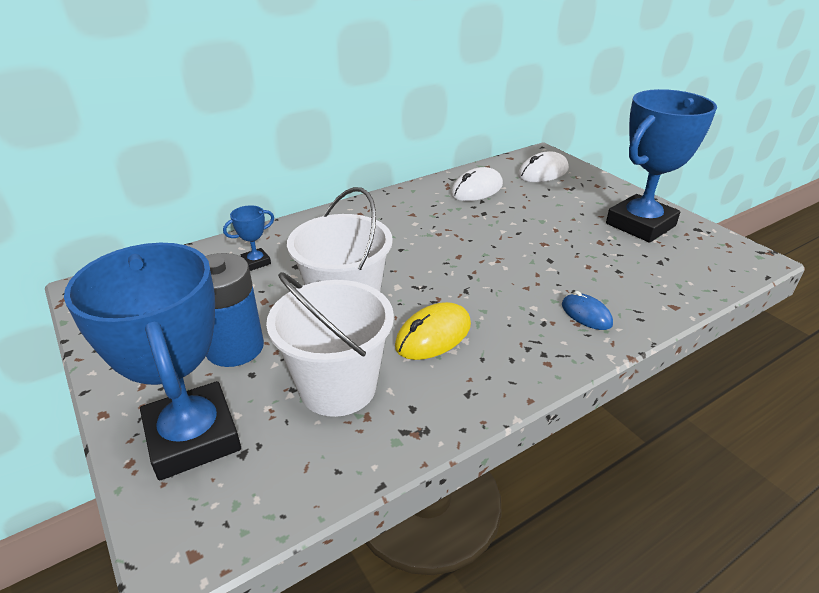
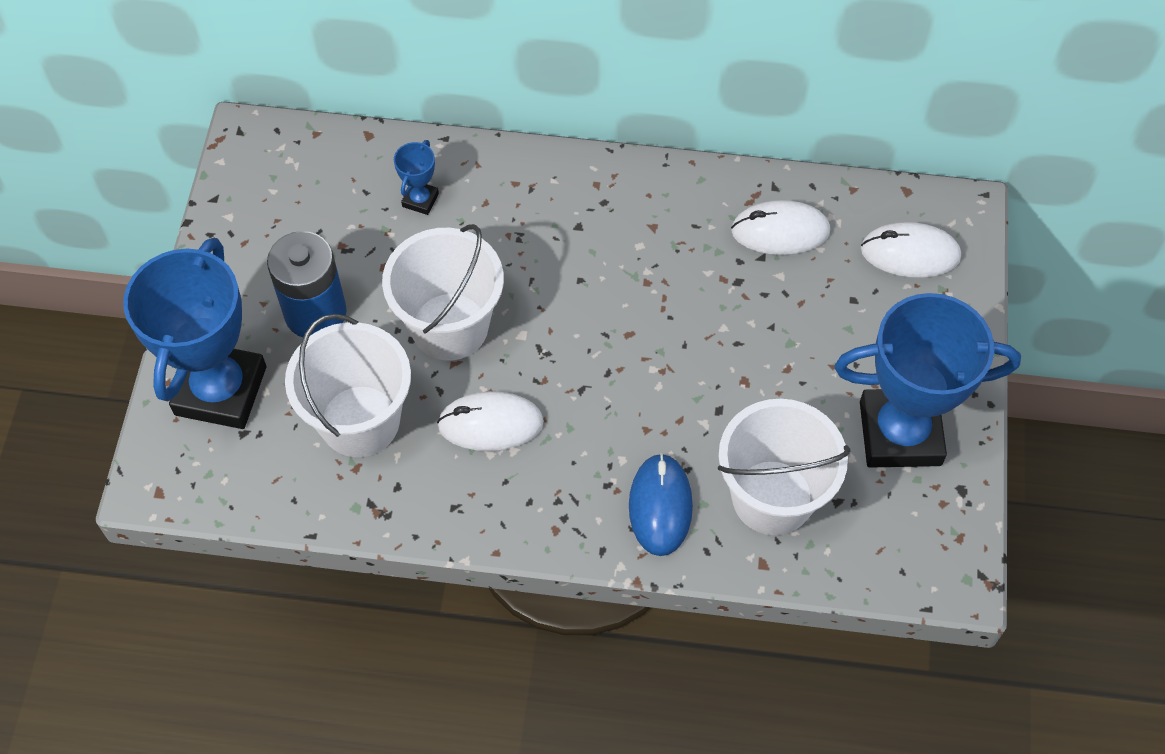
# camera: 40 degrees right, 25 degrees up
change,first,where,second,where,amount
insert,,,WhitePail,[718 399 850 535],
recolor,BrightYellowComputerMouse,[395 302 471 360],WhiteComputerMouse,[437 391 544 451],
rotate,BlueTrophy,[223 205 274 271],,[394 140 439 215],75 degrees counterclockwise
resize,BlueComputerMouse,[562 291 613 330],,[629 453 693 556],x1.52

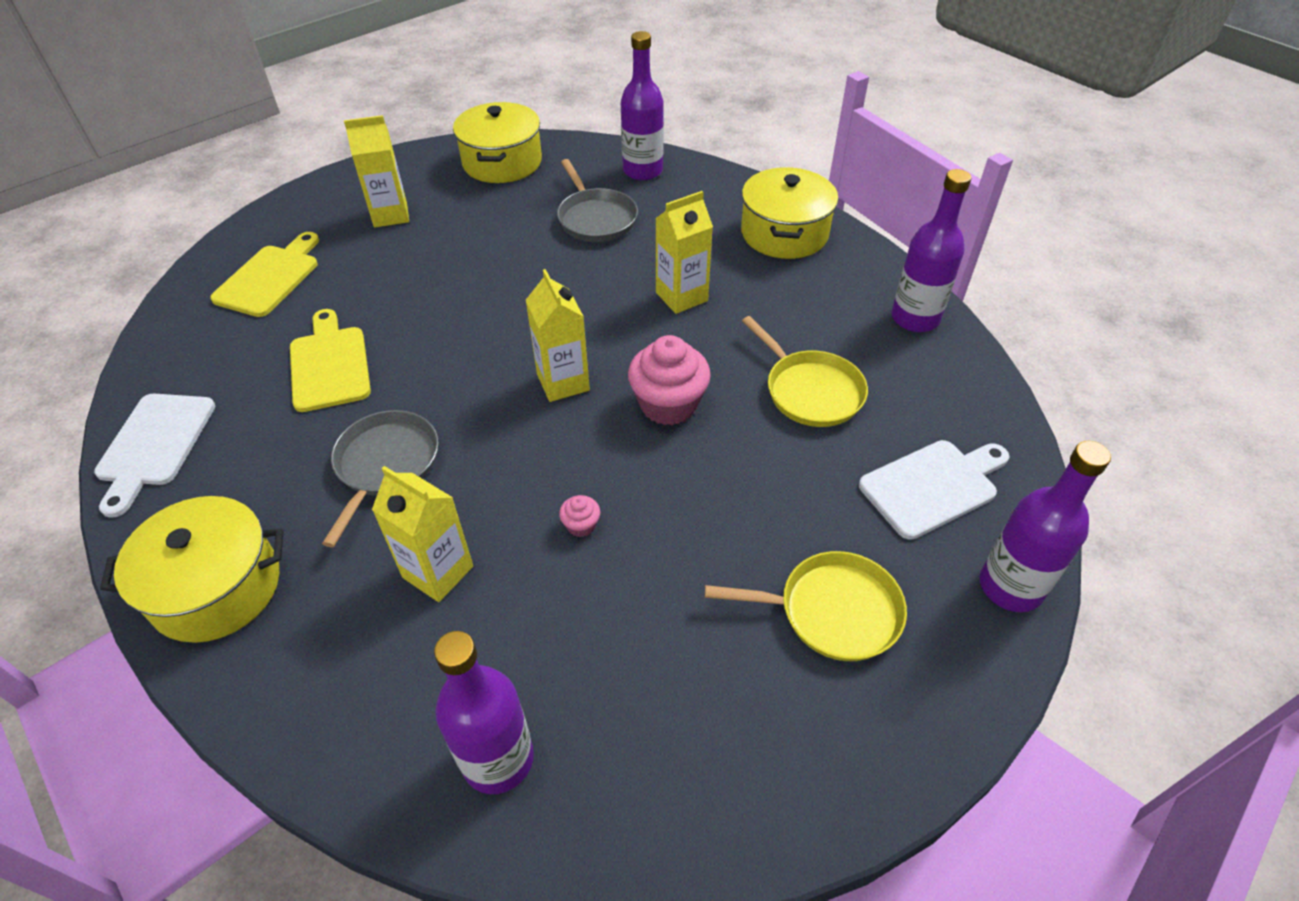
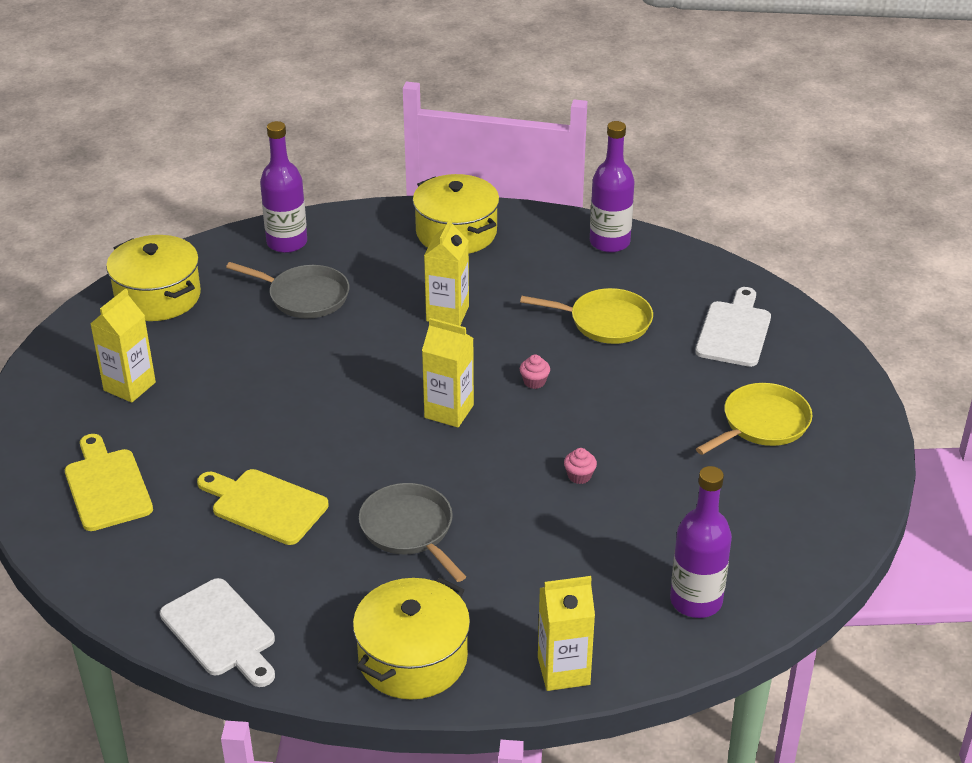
# camera: 45 degrees left, 10 degrees down
change,first,where,second,where,amount
delete,VioletFlask,[980 441 1111 612],,,
move,BrightYellowCarton,[372 466 473 602],,[538 576 595 691],
resize,RosyFairyCake,[628 335 711 426],,[520 354 550 389],x0.45

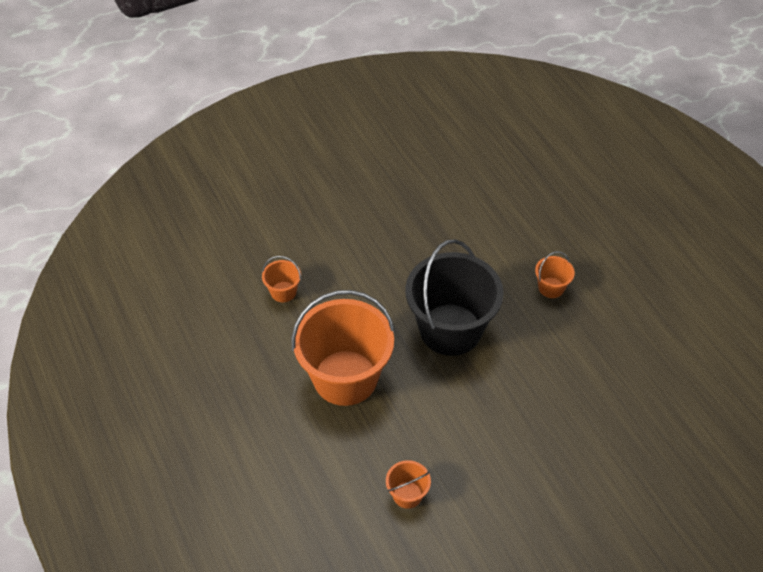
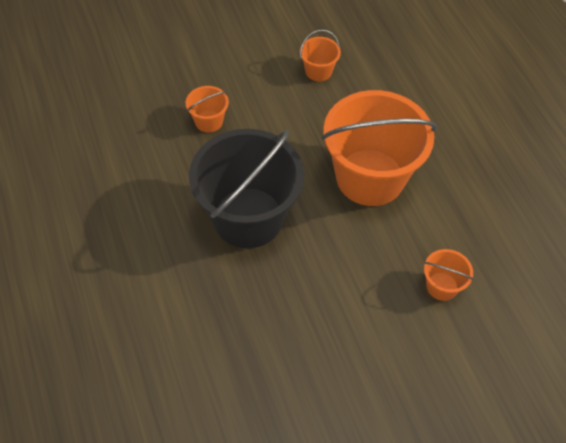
# camera: 175 degrees left, 5 degrees up
change,first,where,second,where,amount
move,BrightOrangePail,[535 251 575 298],,[186 86 229 132],

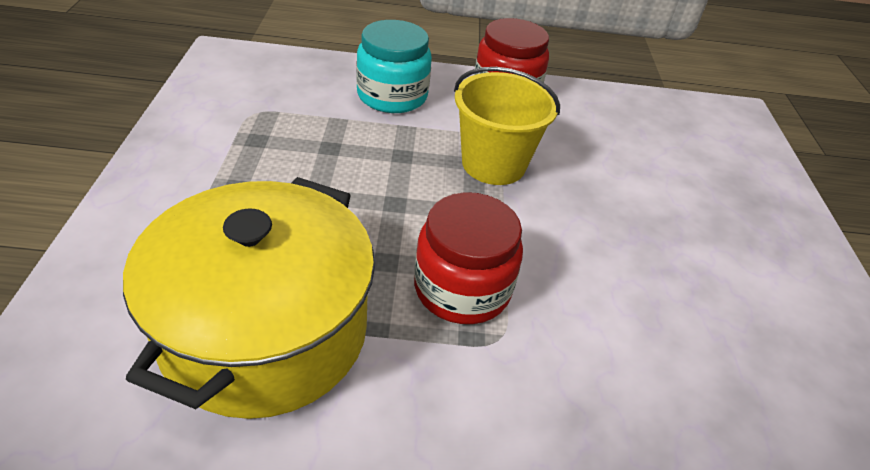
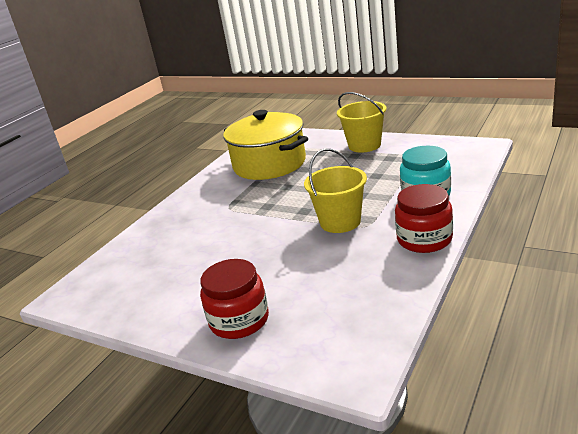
# camera: 125 degrees right, 15 degrees down
change,first,where,second,where,amount
insert,,,BrightYellowPail,[337 92 386 153],
move,CrimsonPreserveJar,[414 192 523 324],,[200 259 269 339],

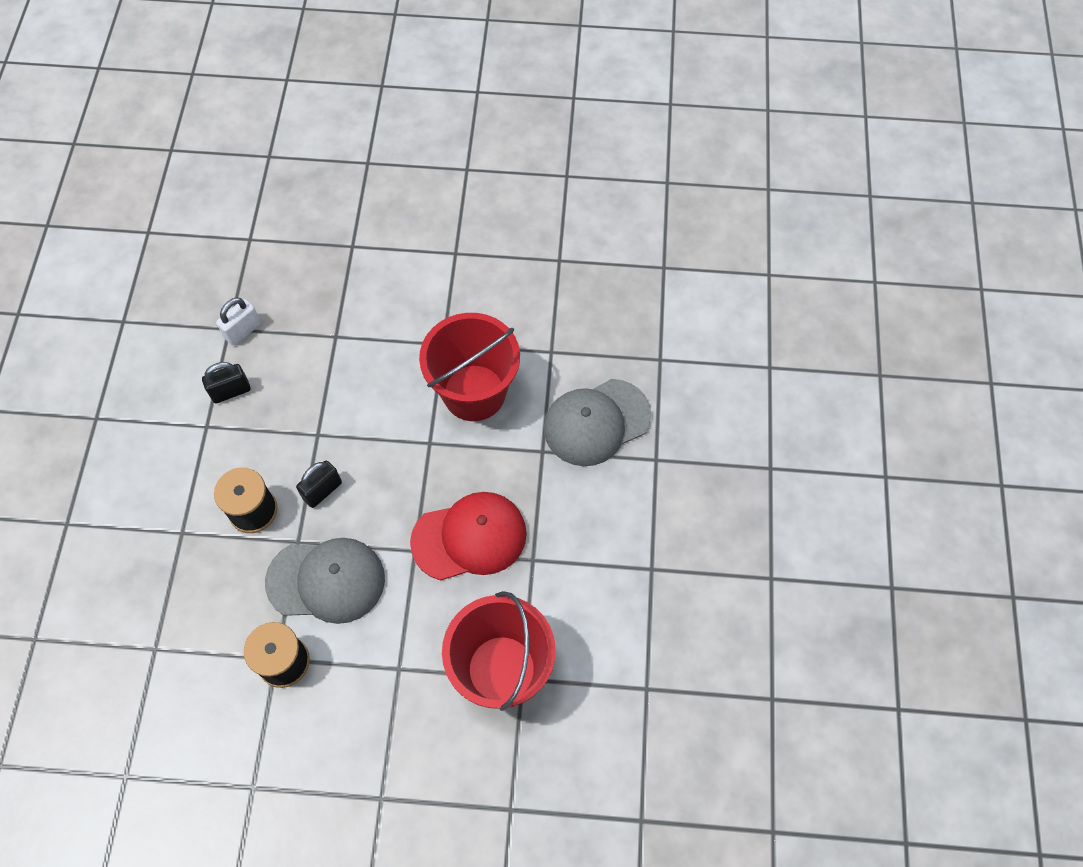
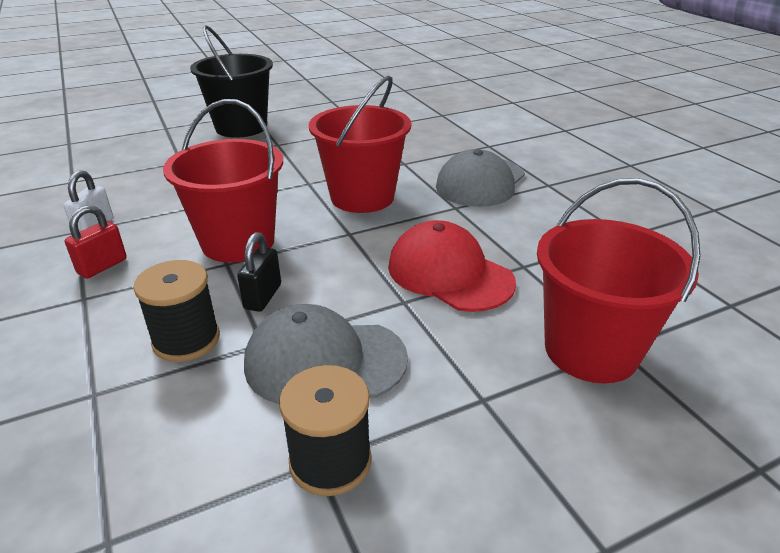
# camera: 30 degrees left, 30 degrees down
change,first,where,second,where,amount
insert,,,CrimsonPail,[163 99 283 263],
insert,,,JetBlackPail,[190 25 273 138],
recolor,JetBlackSmallLock,[202 362 251 403],CrimsonSmallLock,[65 205 127 279],
rotate,GrayPeakedCap,[265 538 385 624],,[244 304 408 404],150 degrees counterclockwise
rotate,CrimsonPeakedCap,[410 492 527 580],,[388 220 516 312],90 degrees counterclockwise

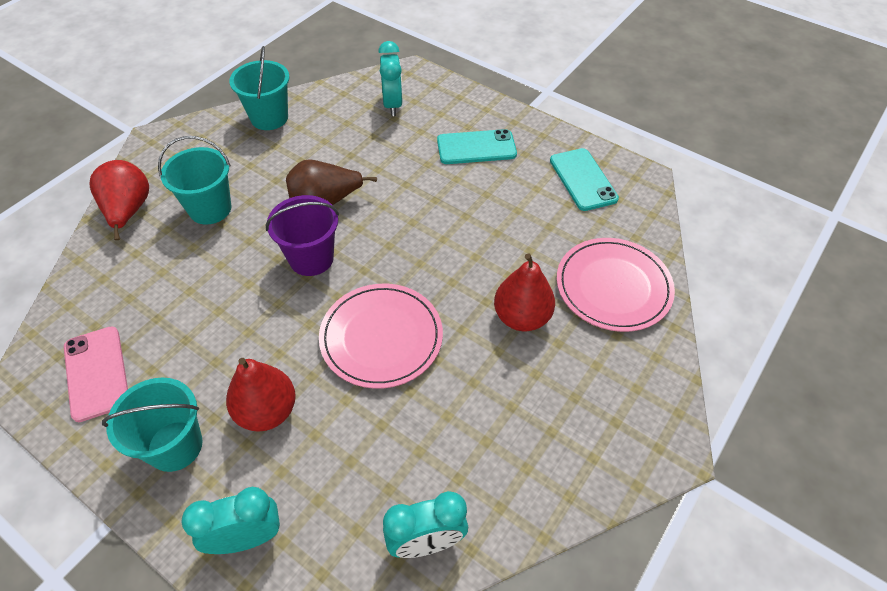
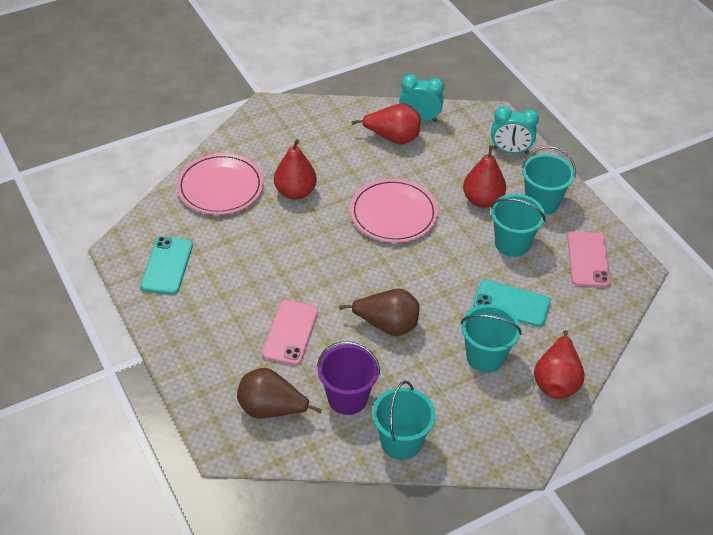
# camera: 155 degrees left, 5 degrees down
change,first,where,second,where,amount
insert,,,RosySmartphone,[262 300 318 365],
insert,,,CrimsonPear,[351 103 420 145],
insert,,,TurquoisePail,[491 194 546 257],
move,VioletPail,[266 195 339 276],,[317 341 380 415],
move,TurquoiseSmartphone,[437 129 517 164],,[473 280 551 327],
replace,TurquoiseClock,[378 41 403 116],RussetPear,[237 368 322 418],

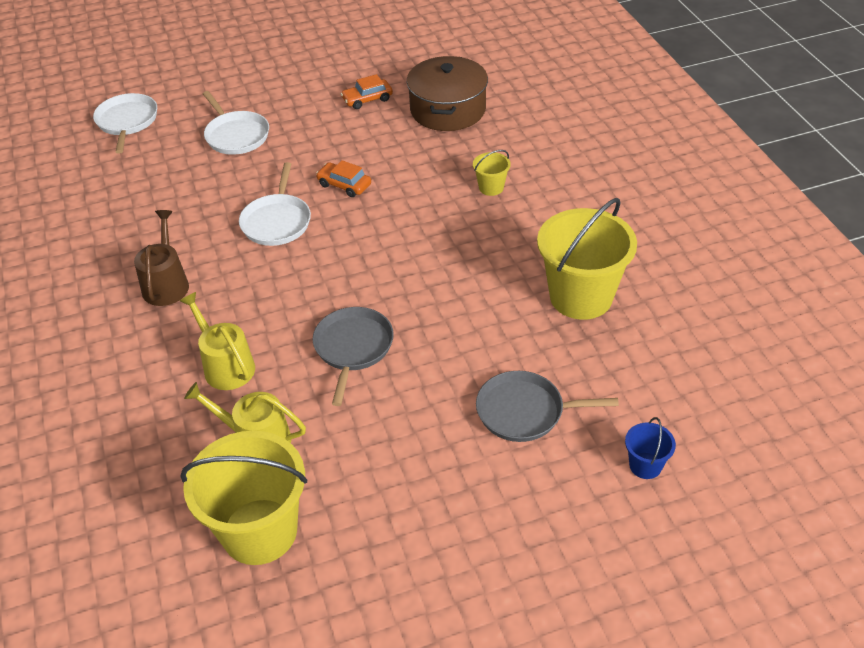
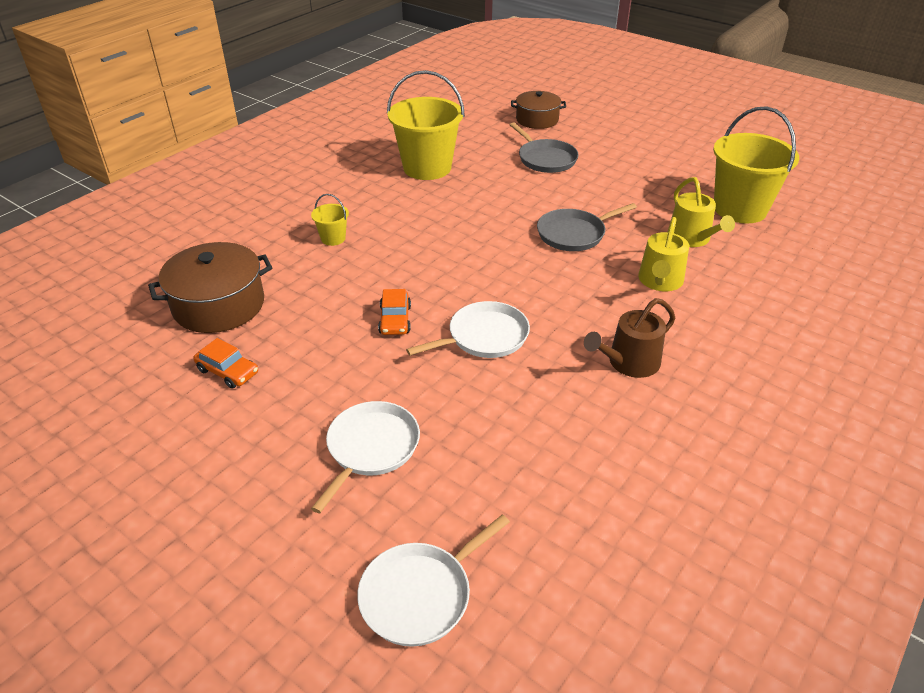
# camera: 125 degrees left, 5 degrees down
change,first,where,second,where,amount
replace,BluePail,[625 417 676 479],RussetCookingPot,[511 91 566 129],

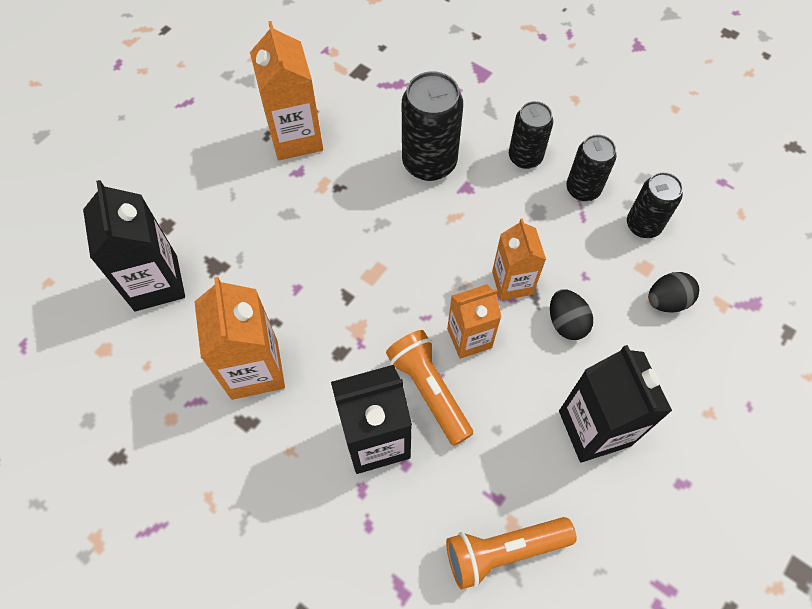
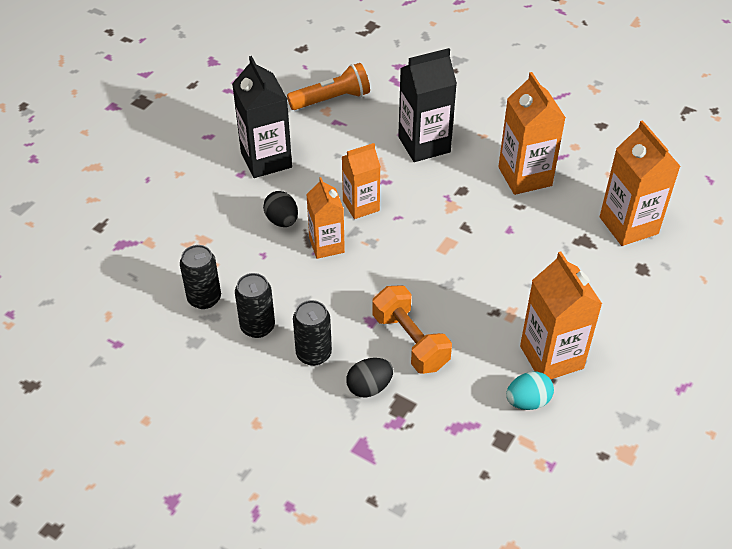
# camera: 175 degrees right, 15 degrees down
change,first,where,second,where,amount
delete,BrightOrangeTorch,[386 330 473 446],,,
insert,,,TurquoiseToyEgg,[506 371 554 410],
move,JetBlackToyEgg,[648 272 699 313],,[346 358 393 397],
replace,JetBlackTin,[402 71 463 181],BrightOrangeHandWeight,[372 285 452 374],
recolor,JetBlackCarton,[83 180 185 311],BrightOrangeCarton,[600 120 681 246],

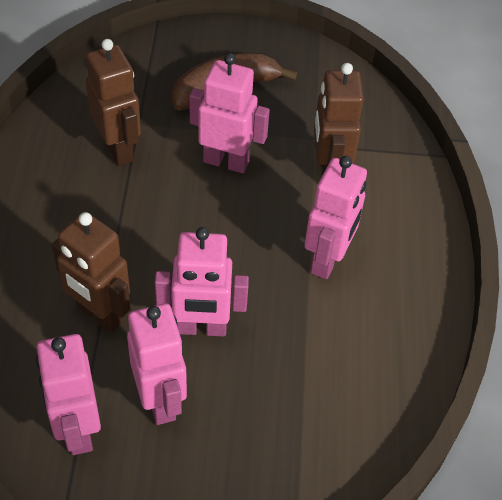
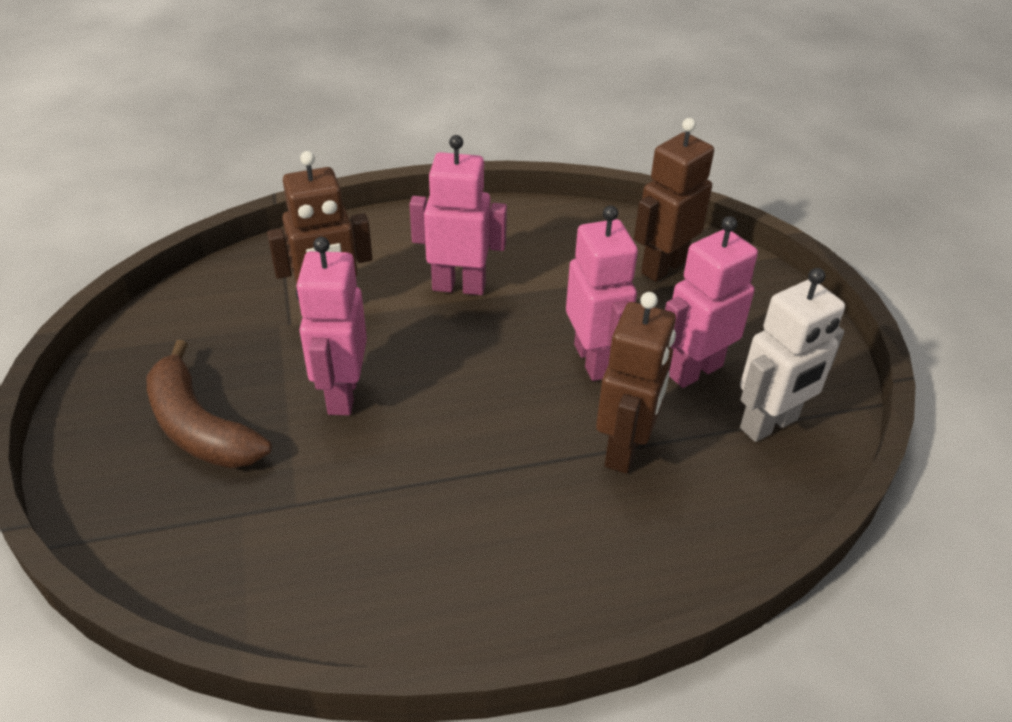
# camera: 105 degrees left, 10 degrees down
change,first,where,second,where,amount
move,RussetRobot,[86 39 141 166],,[634 118 714 282],
recolor,RosyRobot,[36 334 101 455],WhiteRobot,[740 268 845 442],

